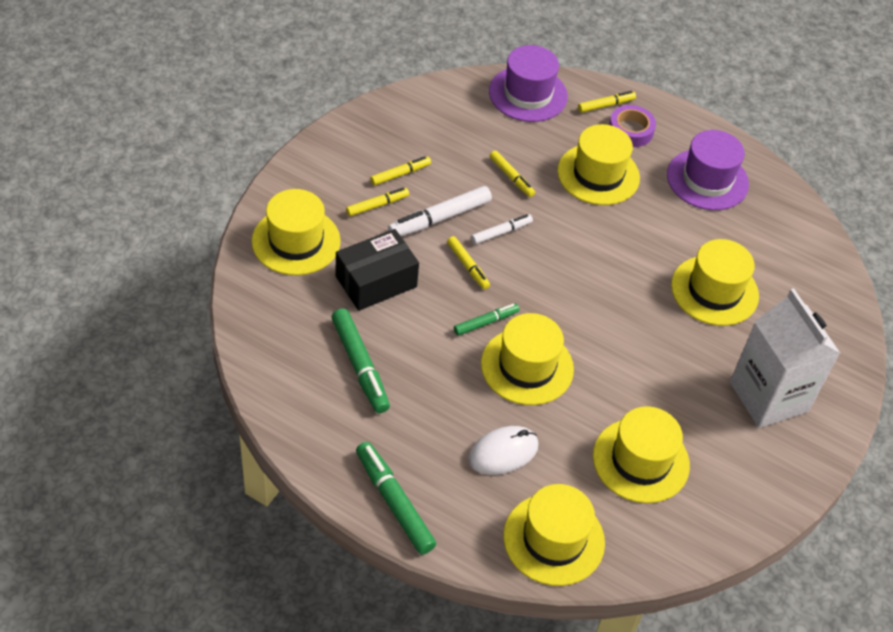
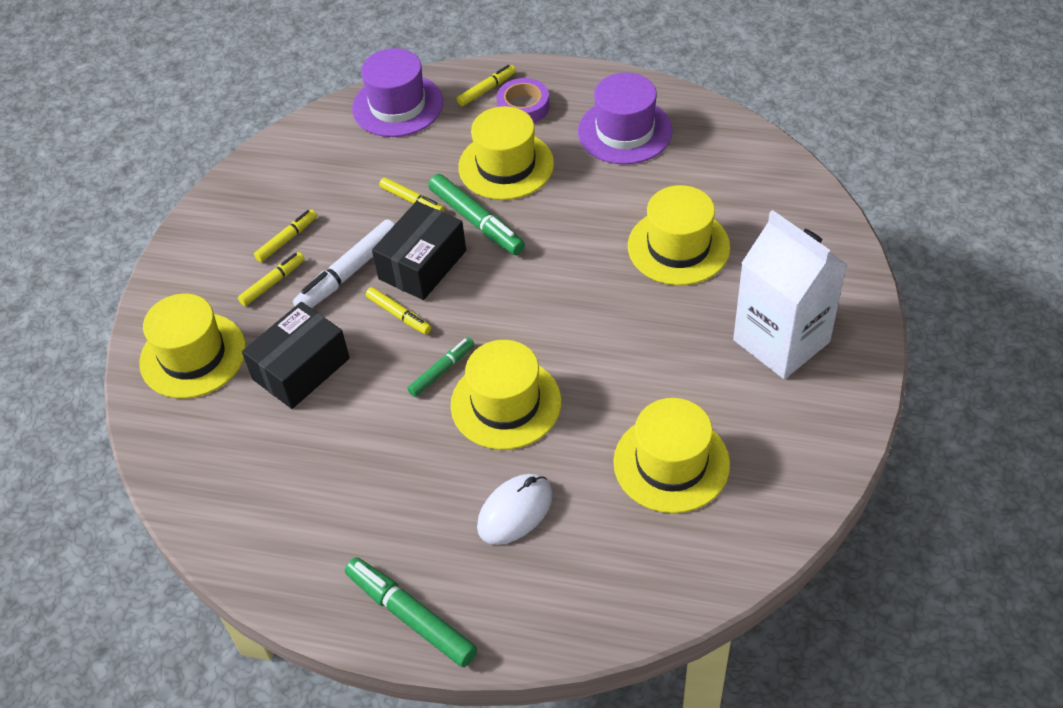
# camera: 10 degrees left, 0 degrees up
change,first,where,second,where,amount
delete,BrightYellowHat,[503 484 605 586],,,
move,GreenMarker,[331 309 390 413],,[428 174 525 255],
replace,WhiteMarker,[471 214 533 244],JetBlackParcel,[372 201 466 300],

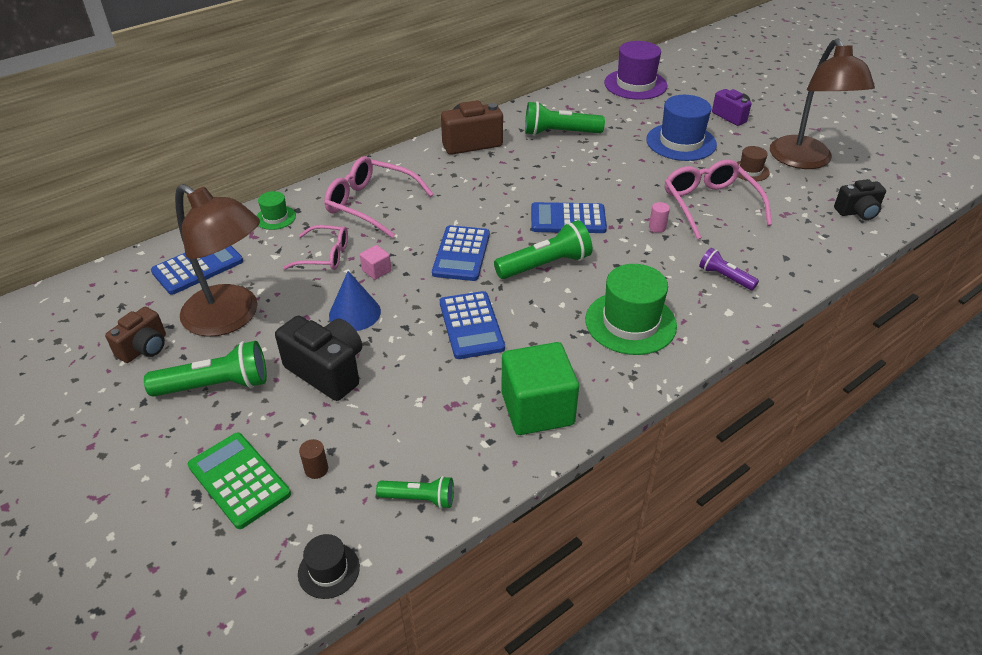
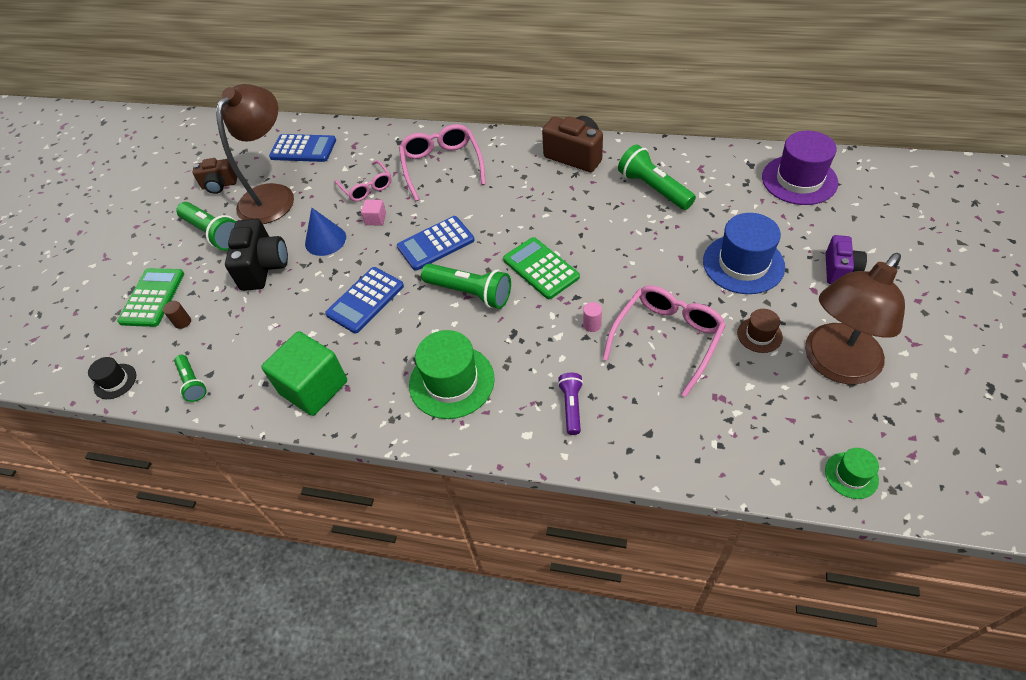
# camera: 55 degrees right, 10 degrees up
change,first,where,second,where,amount
delete,JetBlackCompactCamera,[834 179 886 220],,,
move,GreenHat,[256 191 296 230],,[825 448 879 499],
recolor,BluePocketCalculator,[531 202 607 233],GreenPocketCalculator,[503 237 580 299],
rotate,RussetLamp,[175 184 260 337],,[216 84 294 224],150 degrees counterclockwise

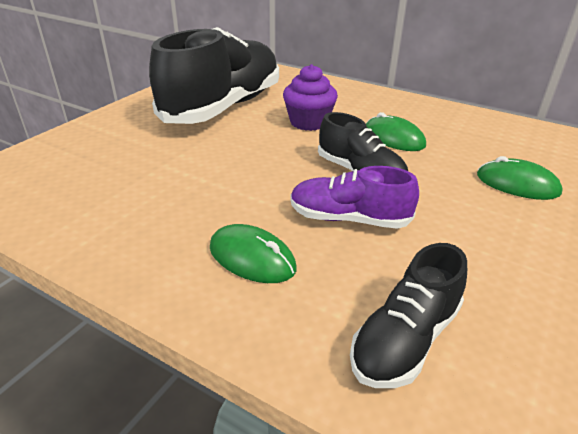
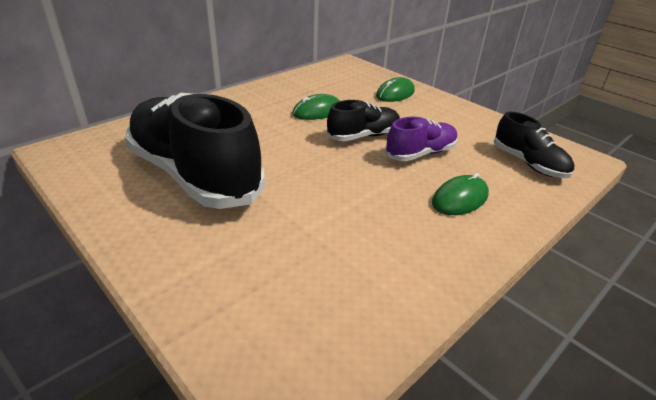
# camera: 75 degrees left, 0 degrees up
change,first,where,second,where,amount
delete,VioletFairyCake,[283 64 338 131],,,
rotate,VioletLaceUpShoe,[290 166 419 229],,[385 117 458 161],150 degrees counterclockwise

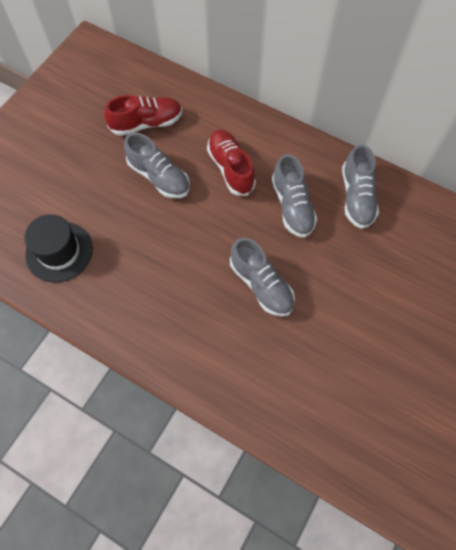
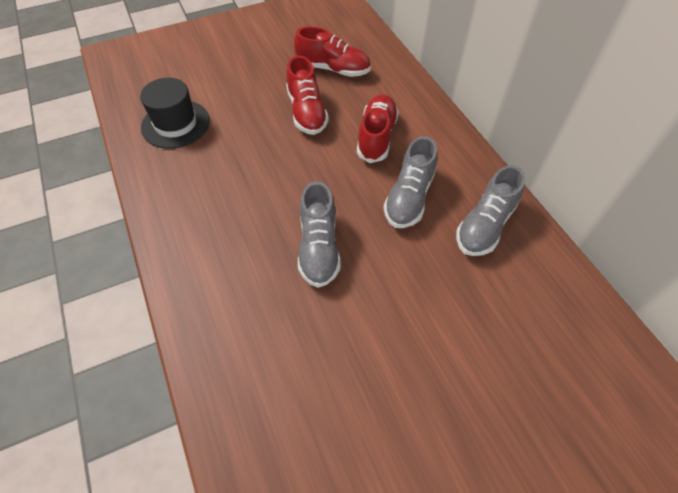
# camera: 35 degrees right, 10 degrees down
change,first,where,second,where,amount
recolor,GrayLaceUpShoe,[124 133 190 198],CrimsonLaceUpShoe,[286 56 329 135],

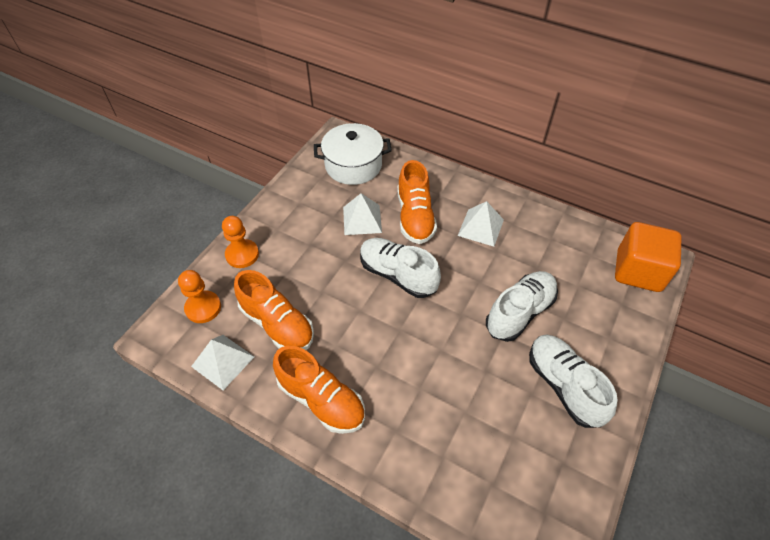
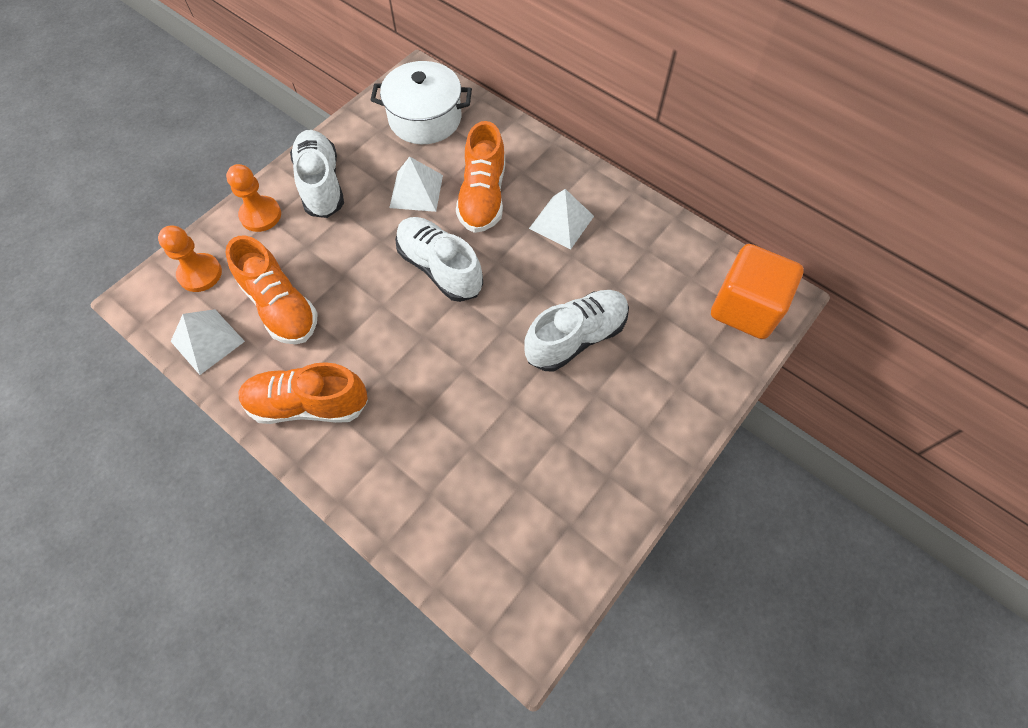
# camera: 10 degrees right, 10 degrees up
change,first,where,second,where,amount
move,WhiteLaceUpShoe,[529 334 618 428],,[290 130 344 218],
rotate,BrightOrangeLaceUpShoe,[273 346 365 434],,[238 362 368 424],135 degrees clockwise

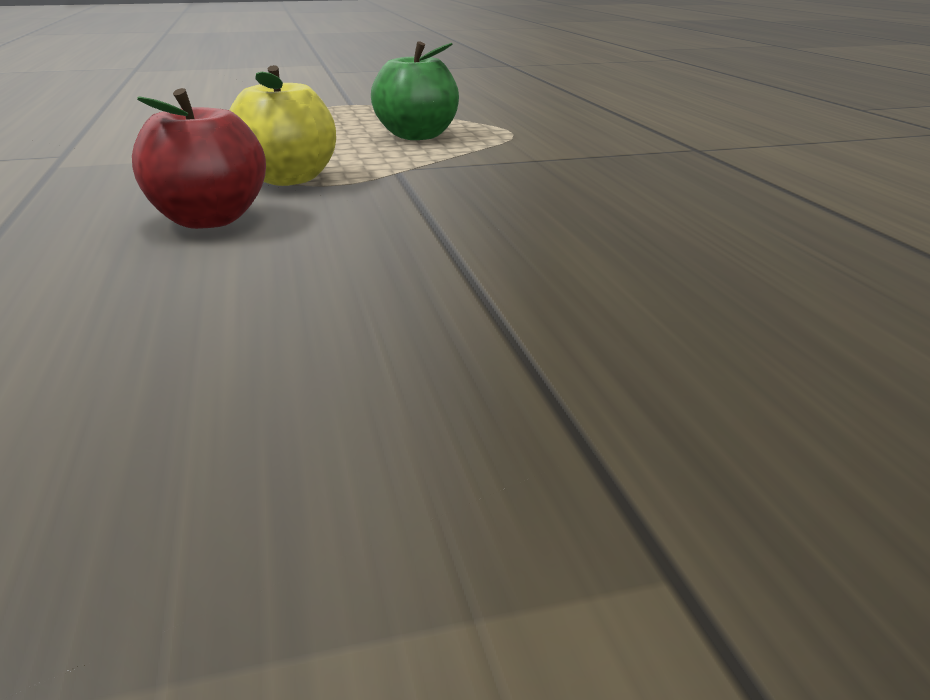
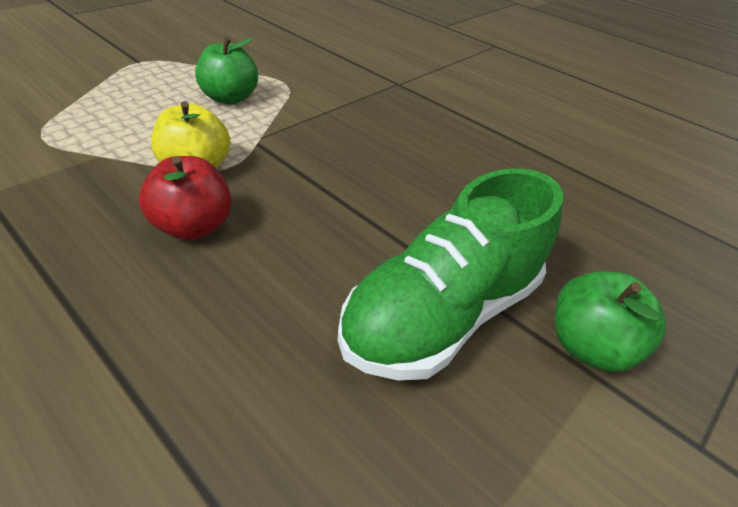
# camera: 35 degrees left, 15 degrees up
change,first,where,second,where,amount
insert,,,GreenLaceUpShoe,[338 168 563 381],
insert,,,GreenToyApple,[555 271 666 372],

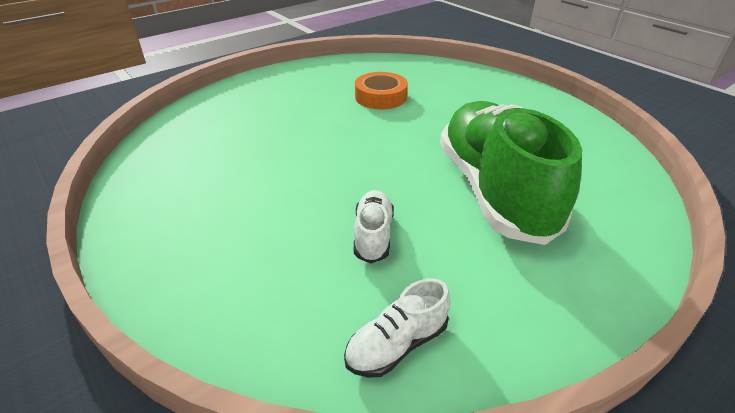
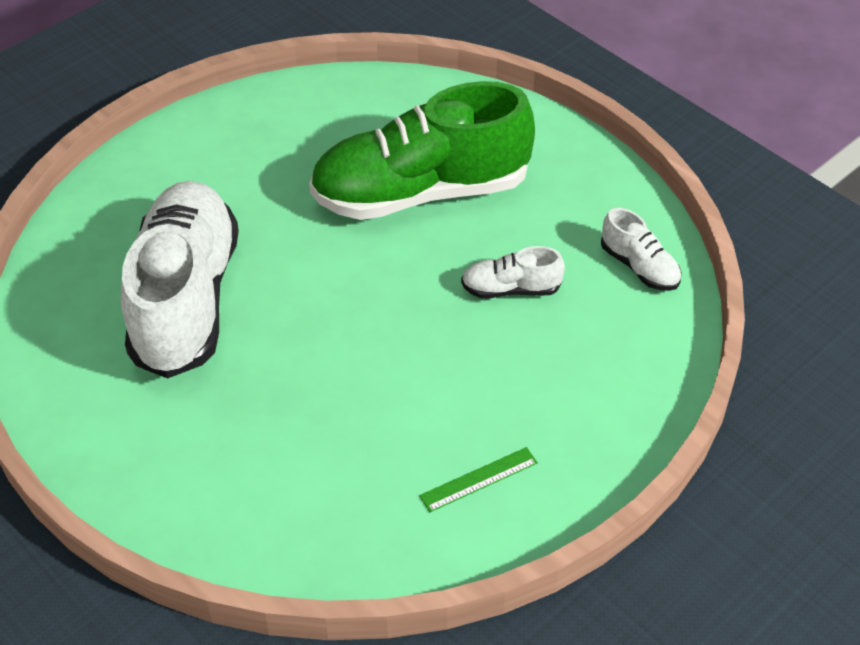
# camera: 95 degrees left, 10 degrees up
change,first,where,second,where,amount
insert,,,GreenStraightedge,[419 447 538 512],
replace,BrightOrangeStickyTape,[355 72 408 109],WhiteLaceUpShoe,[121 181 239 379],

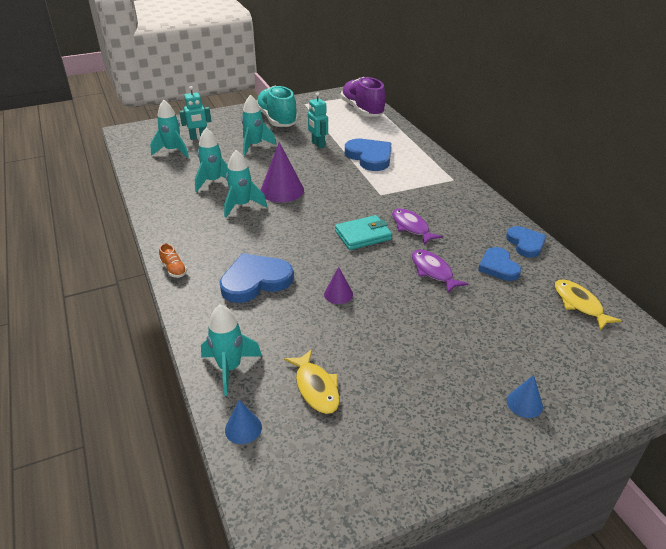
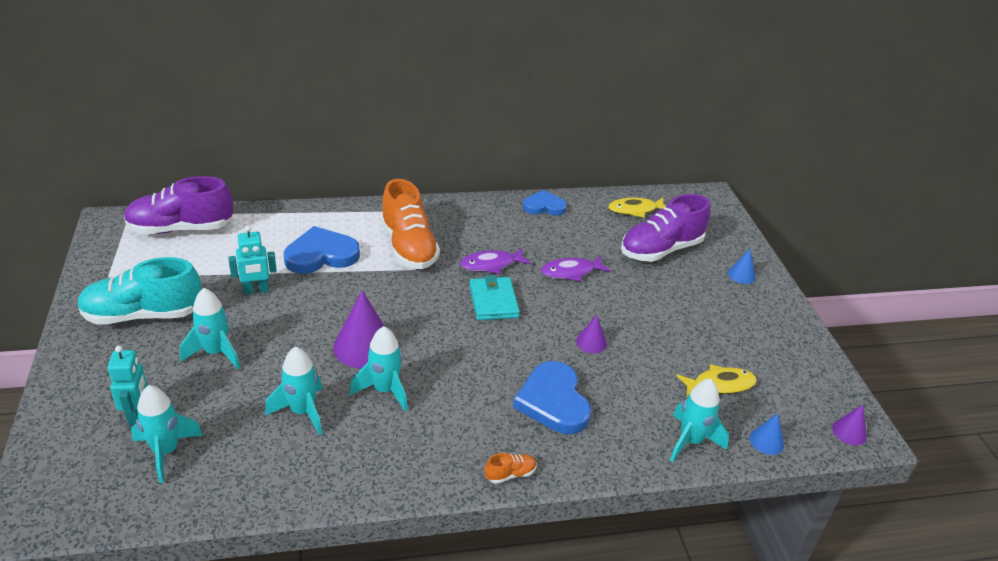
# camera: 80 degrees left, 0 degrees up
change,first,where,second,where,amount
delete,BlueHeartShape,[478 247 521 281],,,
insert,,,BrightOrangeLaceUpShoe,[381 179 440 269],
insert,,,VioletLaceUpShoe,[621 194 711 262],
insert,,,VioletCone,[832 405 867 445],

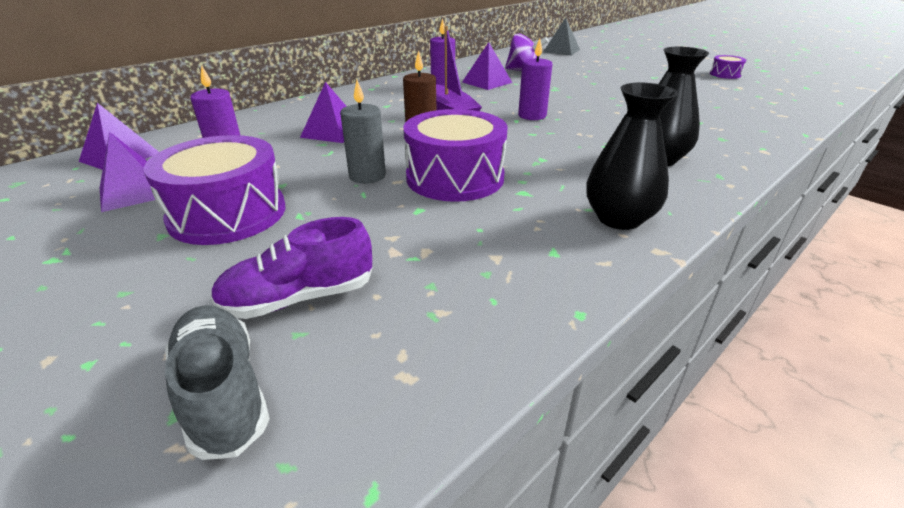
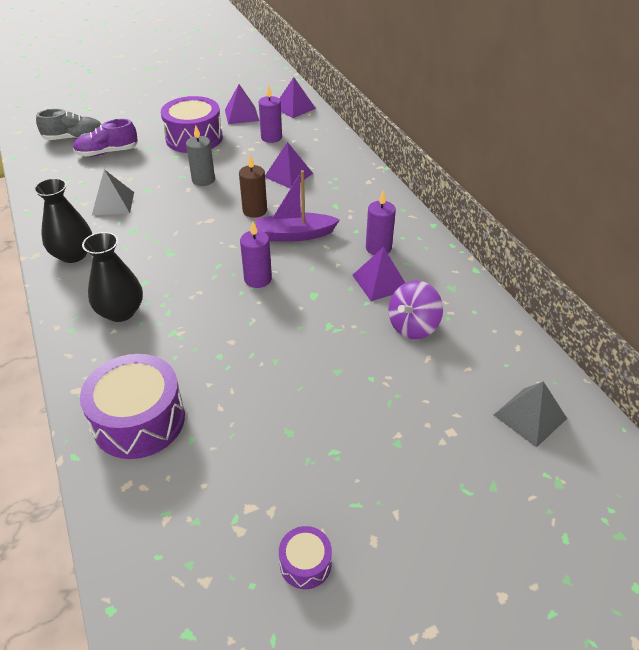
# camera: 110 degrees right, 10 degrees up
change,first,where,second,where,amount
insert,,,GrayPyramid,[92 169 134 215],
move,VioletDrum,[403 109 508 202],,[80 354 185 459],
rotate,VioletLaceUpShoe,[211 217 372 319],,[73 119 138 157],105 degrees counterclockwise

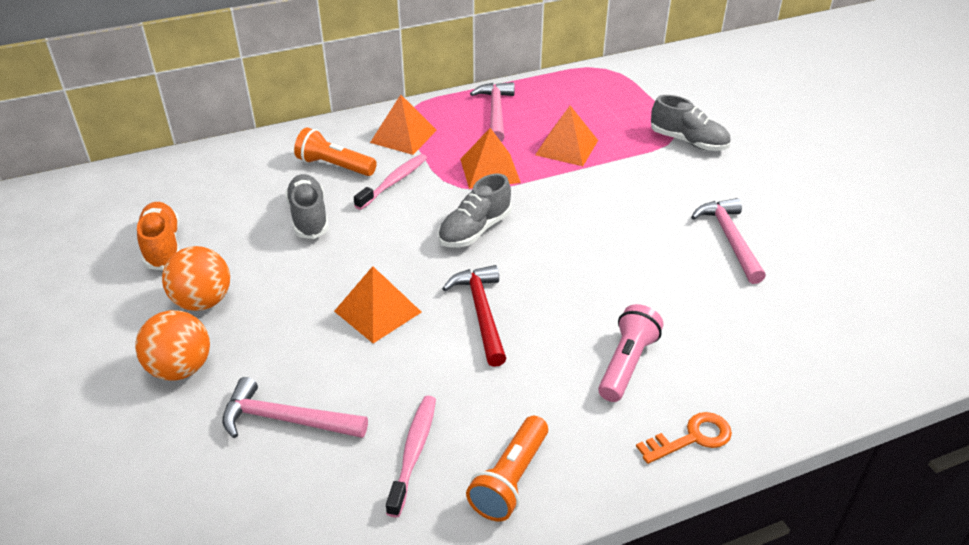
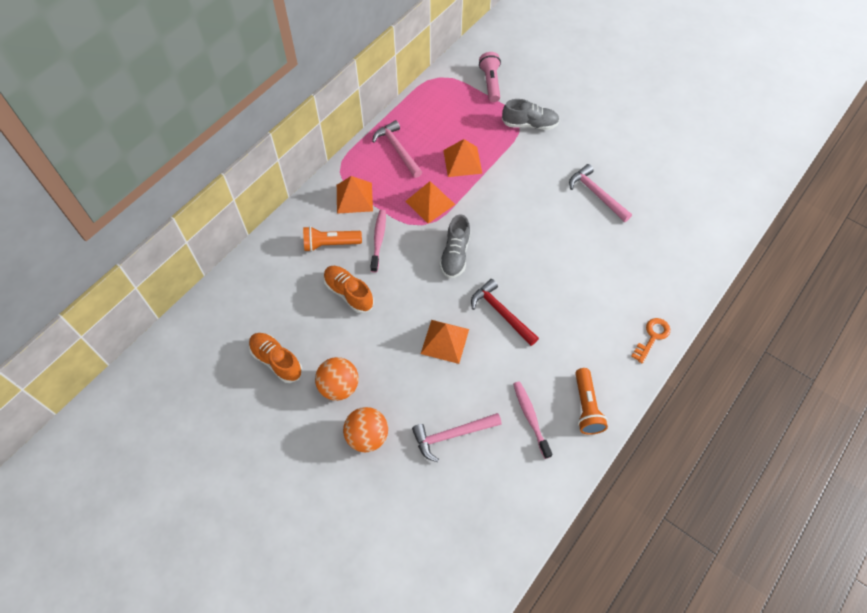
# camera: 30 degrees left, 20 degrees up
change,first,where,second,where,amount
move,RosyTorch,[598 304 663 402],,[479 52 501 102],
recolor,GrayLaceUpShoe,[285 174 329 239],BrightOrangeLaceUpShoe,[323 266 374 314],

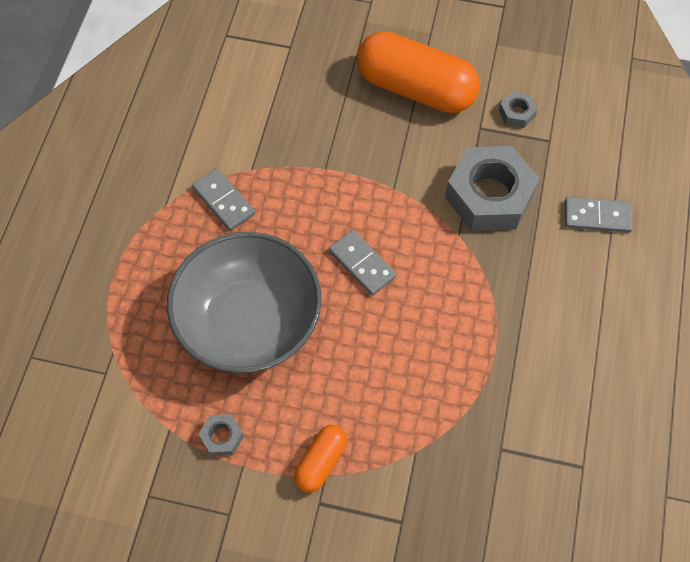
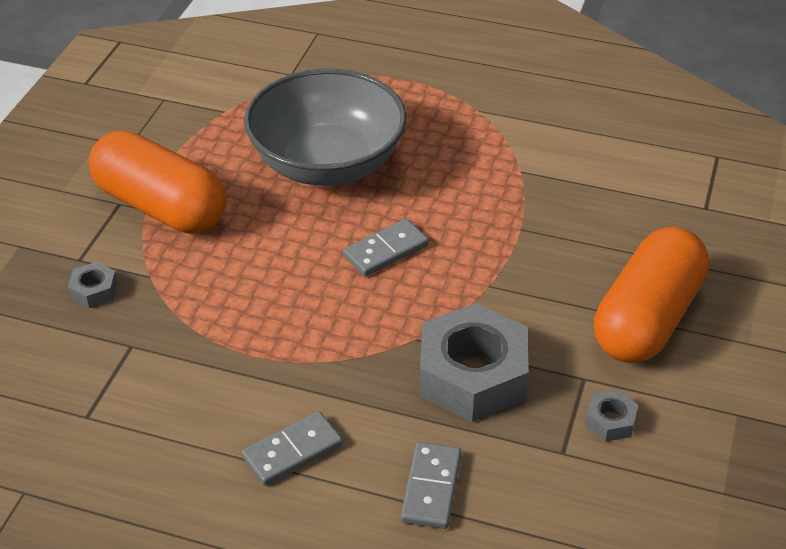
# camera: 95 degrees right, 20 degrees down
change,first,where,second,where,amount
move,GrayDomino,[192 168 255 231],,[242 411 343 486],
move,GrayHexNut,[198 414 244 456],,[68 262 118 308],
resize,BrightOrangePillShape,[294 425 347 493],,[89 130 226 234],x2.09

